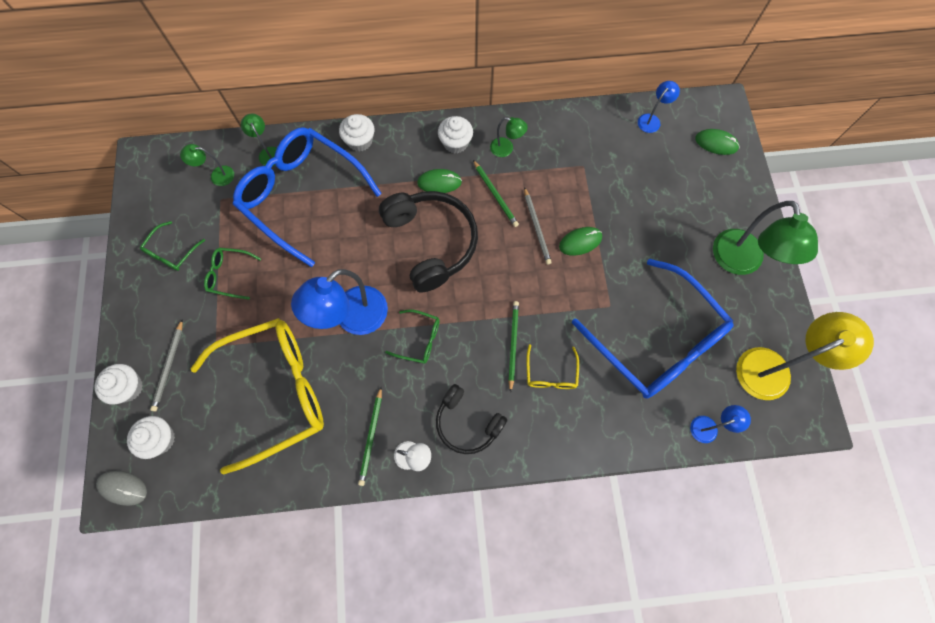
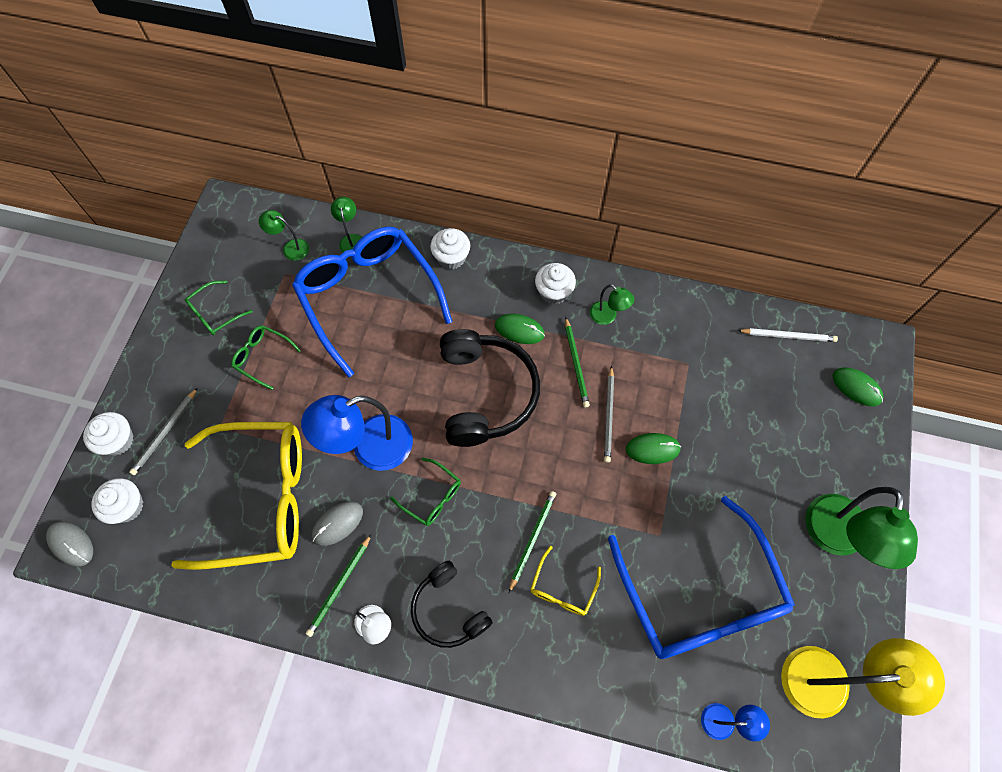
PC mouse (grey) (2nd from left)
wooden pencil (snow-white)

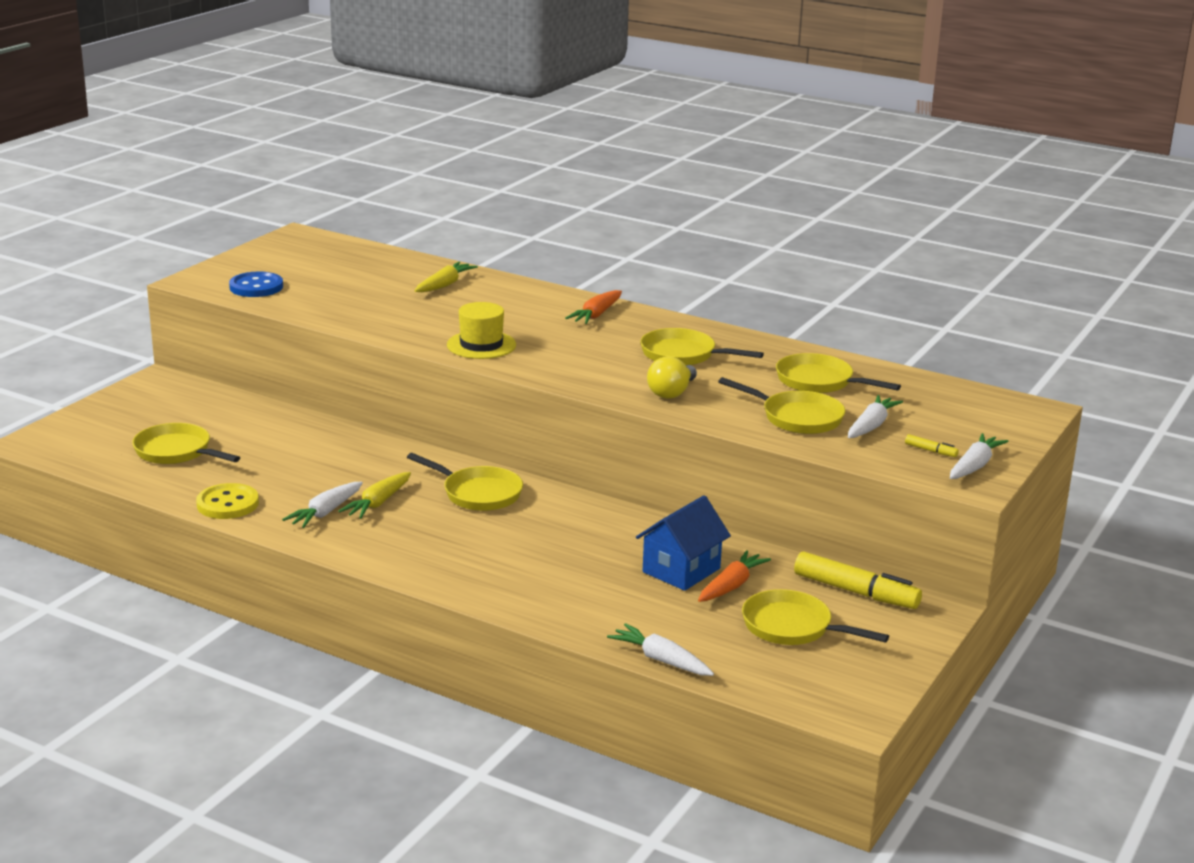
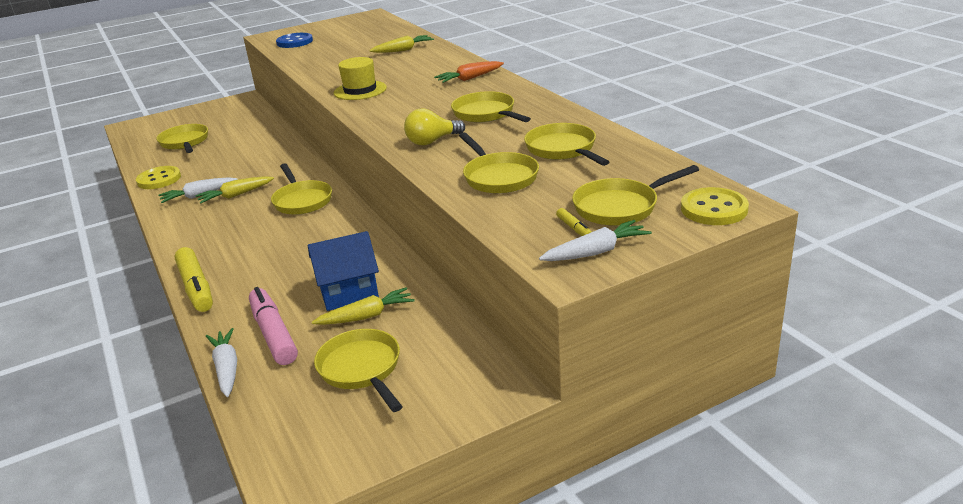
toy carrot (snow-white) (3rd from left in the first image)
marker pen (rosy)
pan (bright yellow) (7th from left)
button (bright yellow) (2nd from left)
marker pen (bright yellow) (1st from left)
toy carrot (bright yellow) (2nd from left)

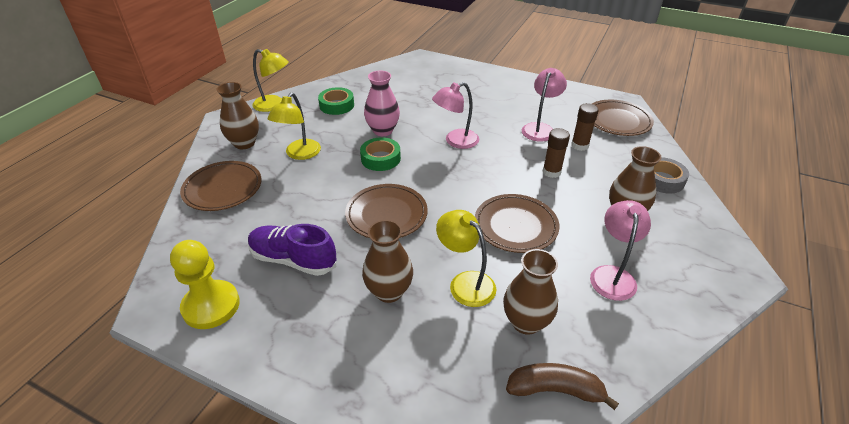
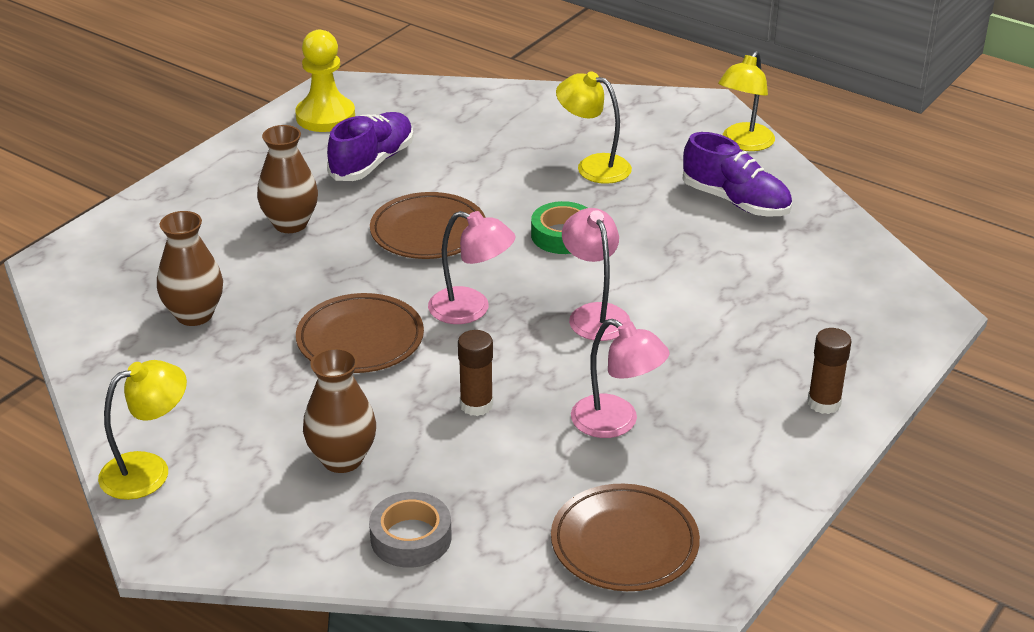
dinner plate (brown) (1st from left in the first image)
flower vase (brown) (1st from left in the first image)
flower vase (rosy)
banana (brown)
lamp (bright yellow) (1st from left)
glue (brown) (2nd from left)
lamp (rosy) (1st from left)
shoe (royal purple) (2nd from left)

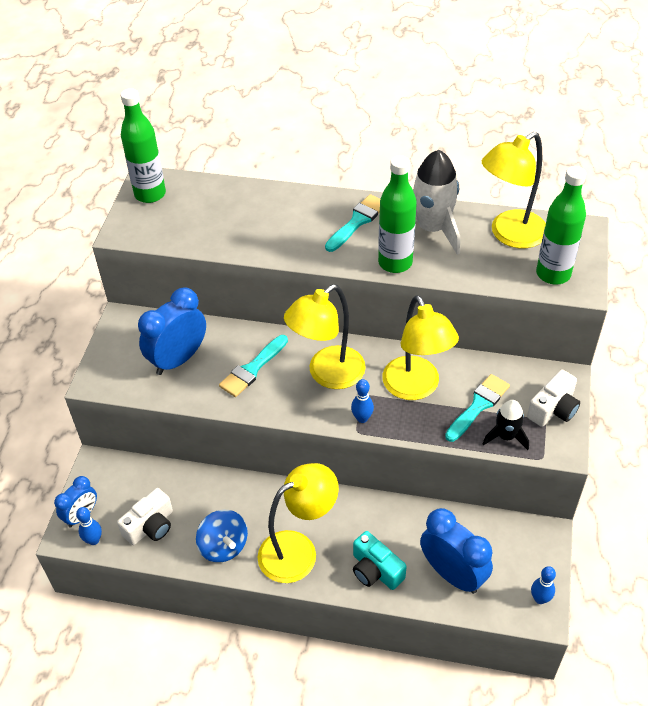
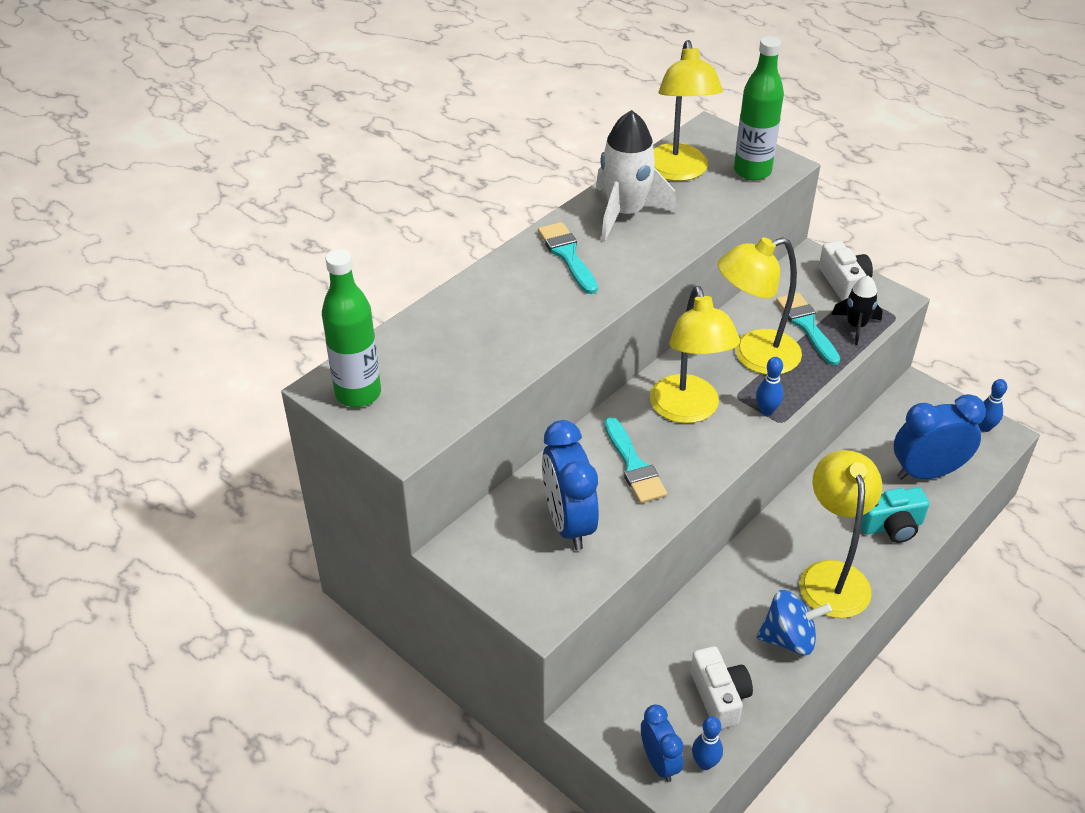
flask (emerald) (2nd from left in the first image)
lamp (bright yellow) (3rd from left)

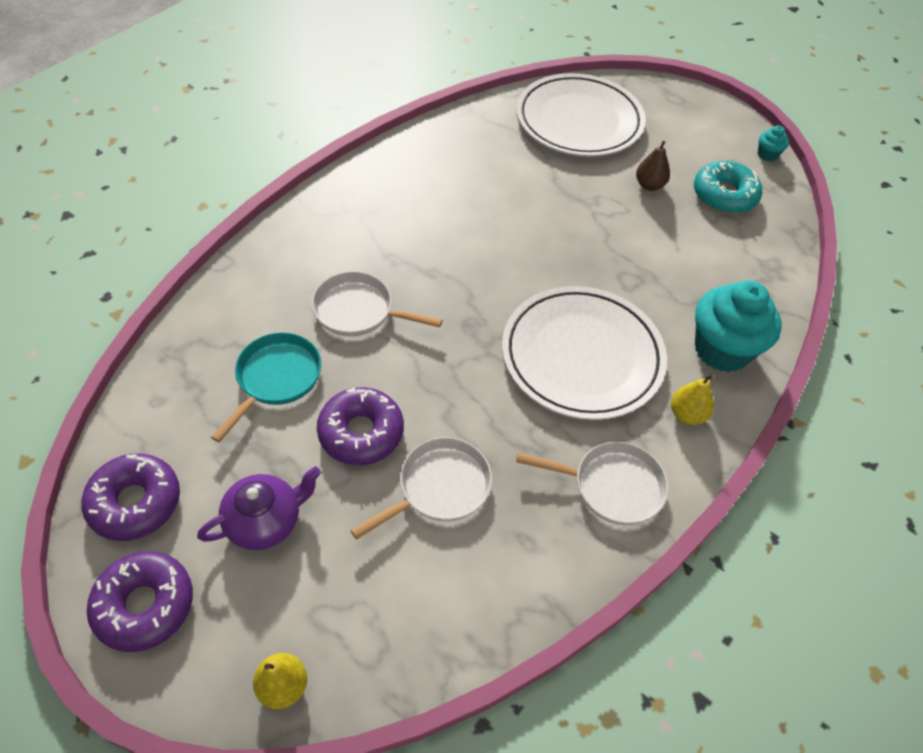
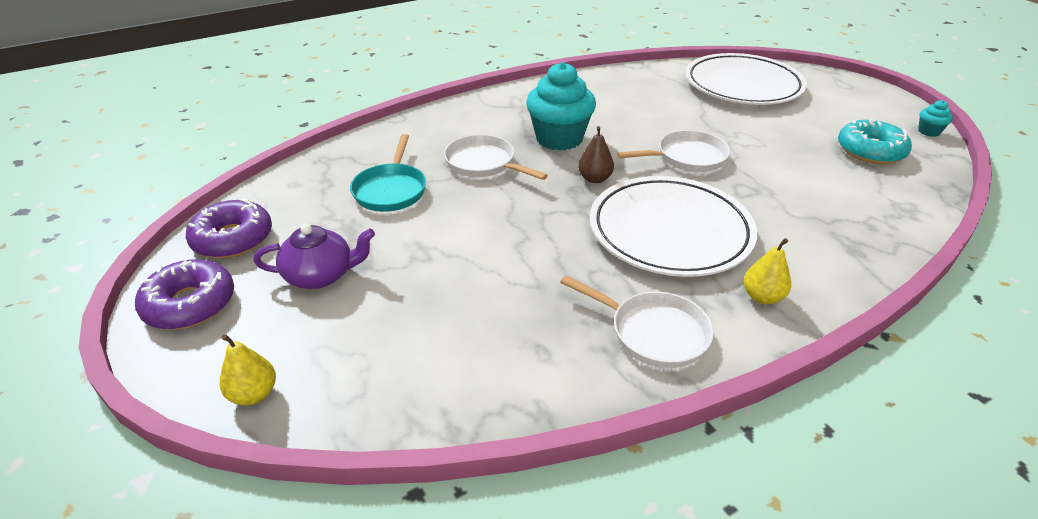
glazed donut (royal purple) (3rd from left in the first image)
pan (snow-white) (3rd from left)
pear fruit (brown)
cupcake (turquoise) (1st from left)
pan (turquoise)

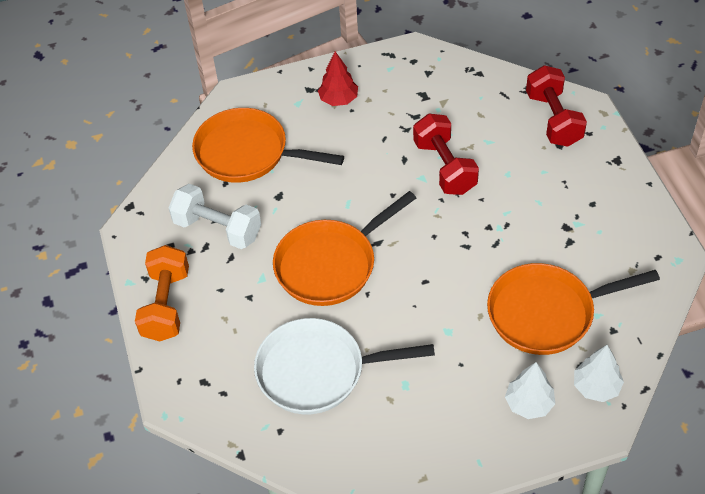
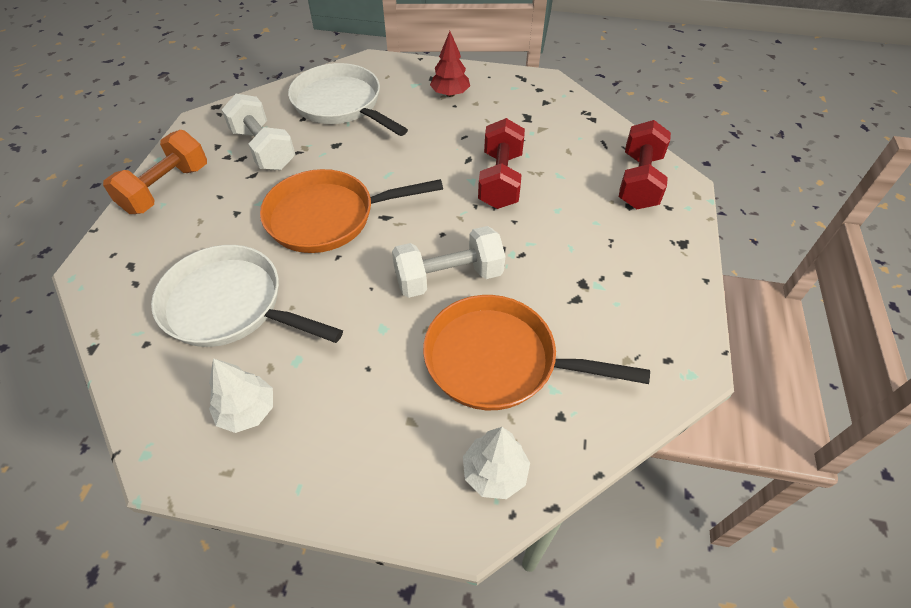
dumbbell (snow-white) (2nd from left)
tree (snow-white) (1st from left)
pan (snow-white) (2nd from left)

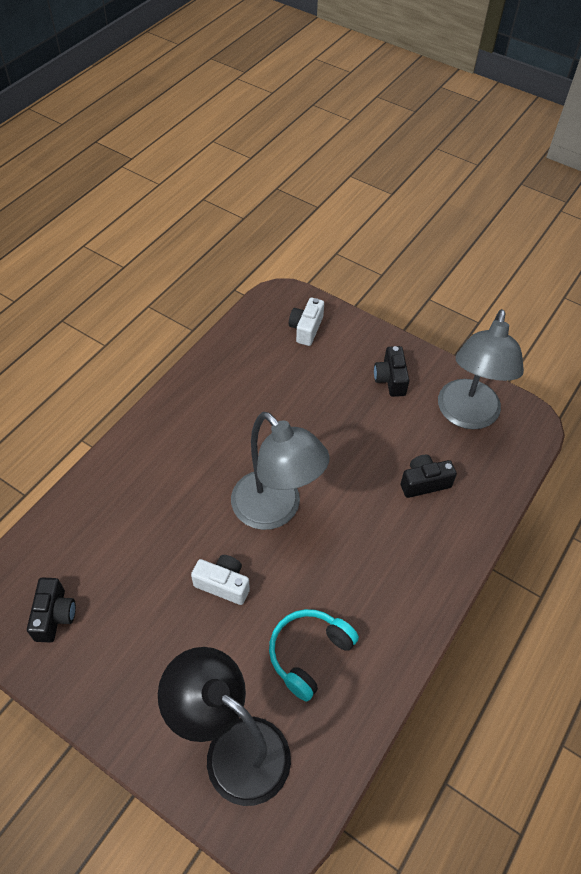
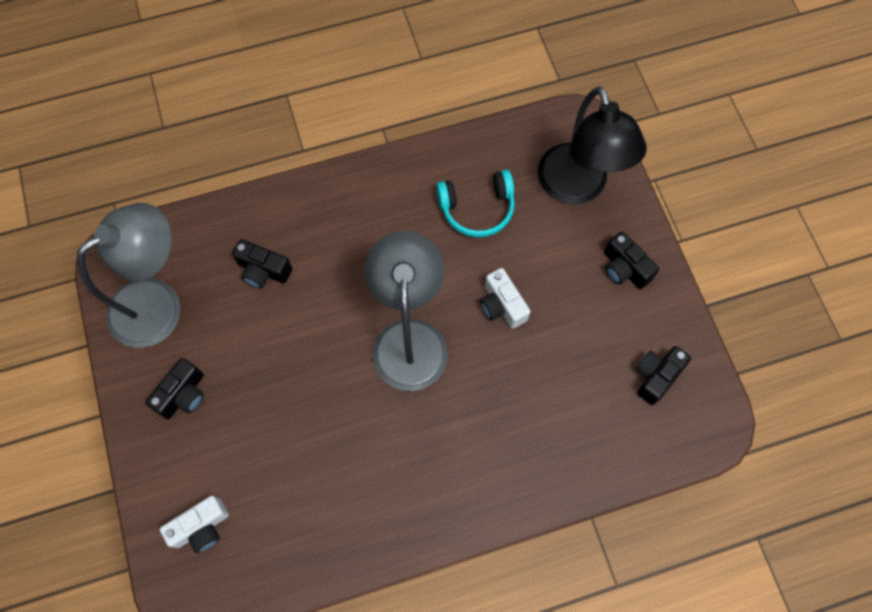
compact camera (black) (3rd from left)

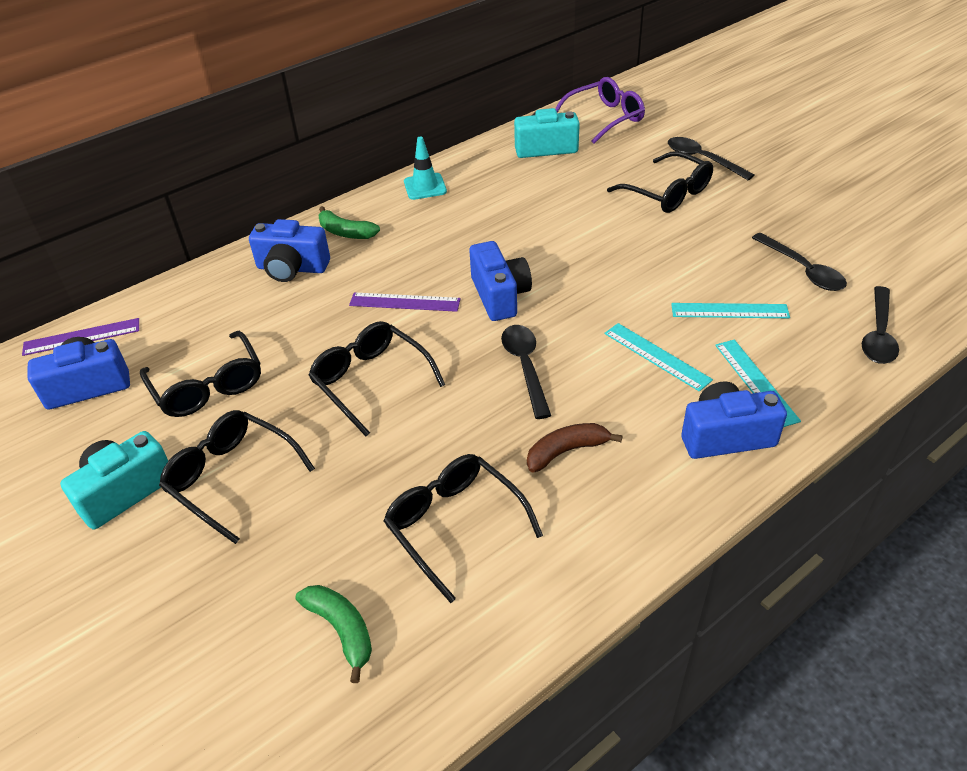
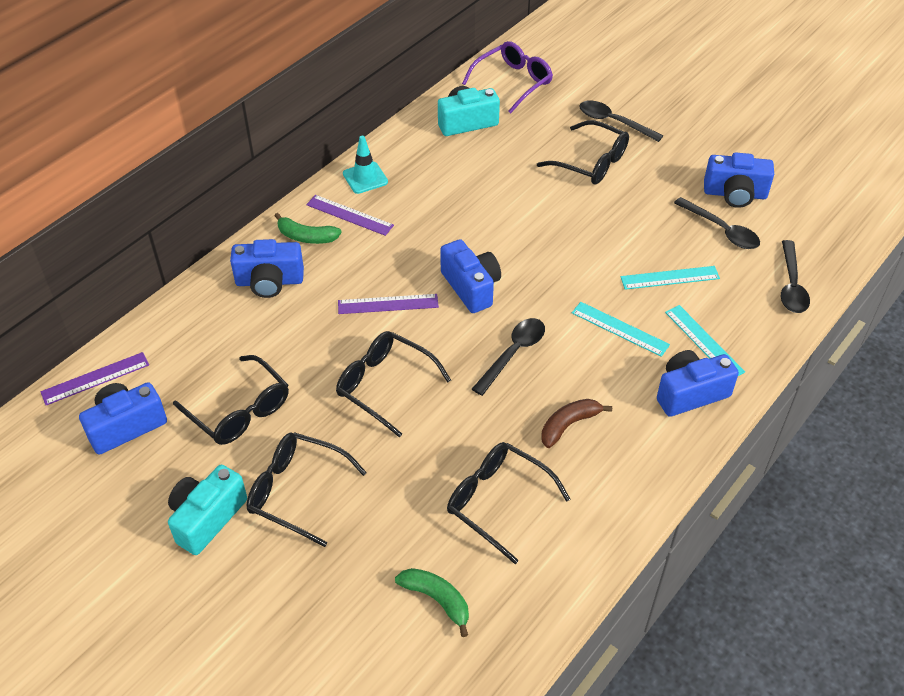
measuring stick (royal purple) (2nd from left)
compact camera (royal blue) (5th from left)
tablespoon (black) (1st from left)

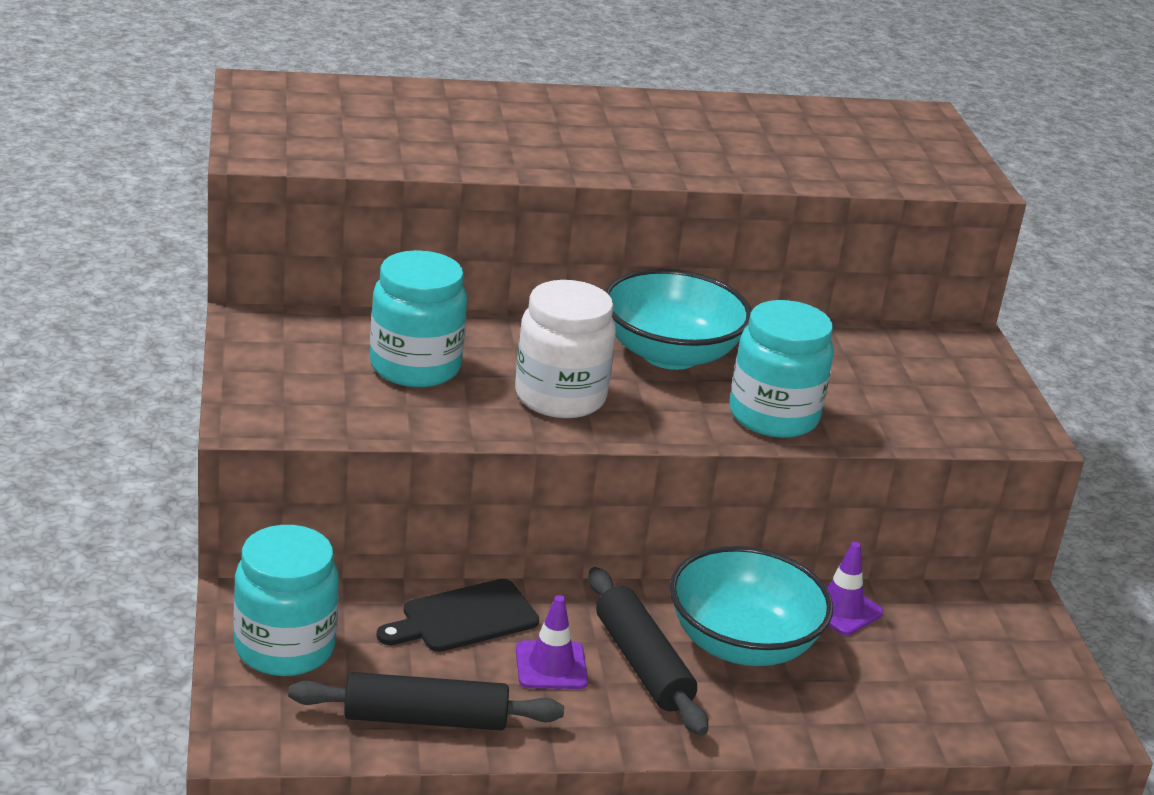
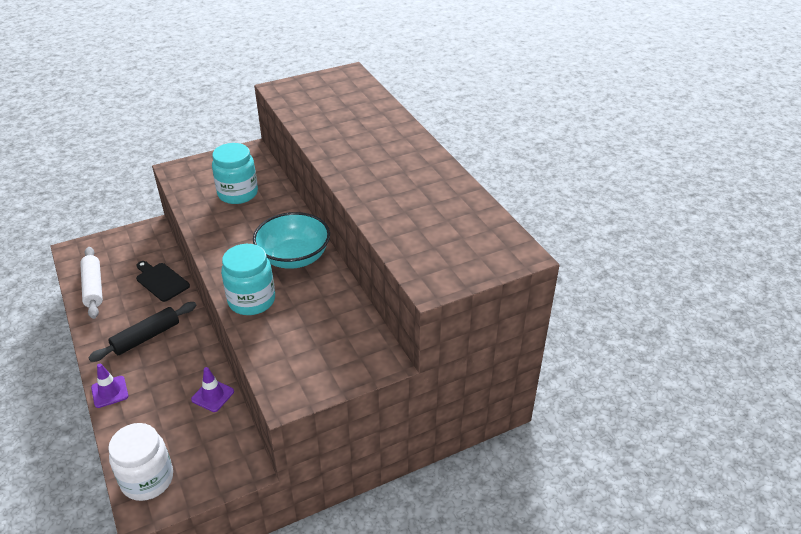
jam jar (turquoise) (1st from left in the first image)
deep dish (turquoise) (2nd from left in the first image)
jam jar (snow-white)
safety cone (royal purple) (1st from left)
rolling pin (snow-white)

